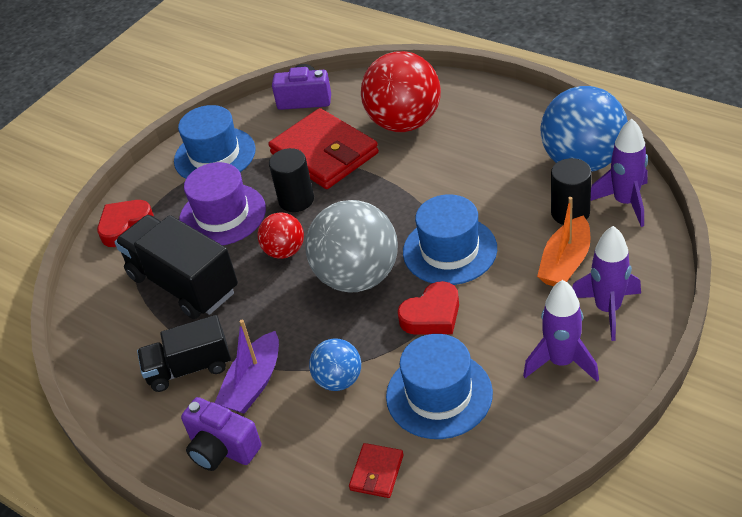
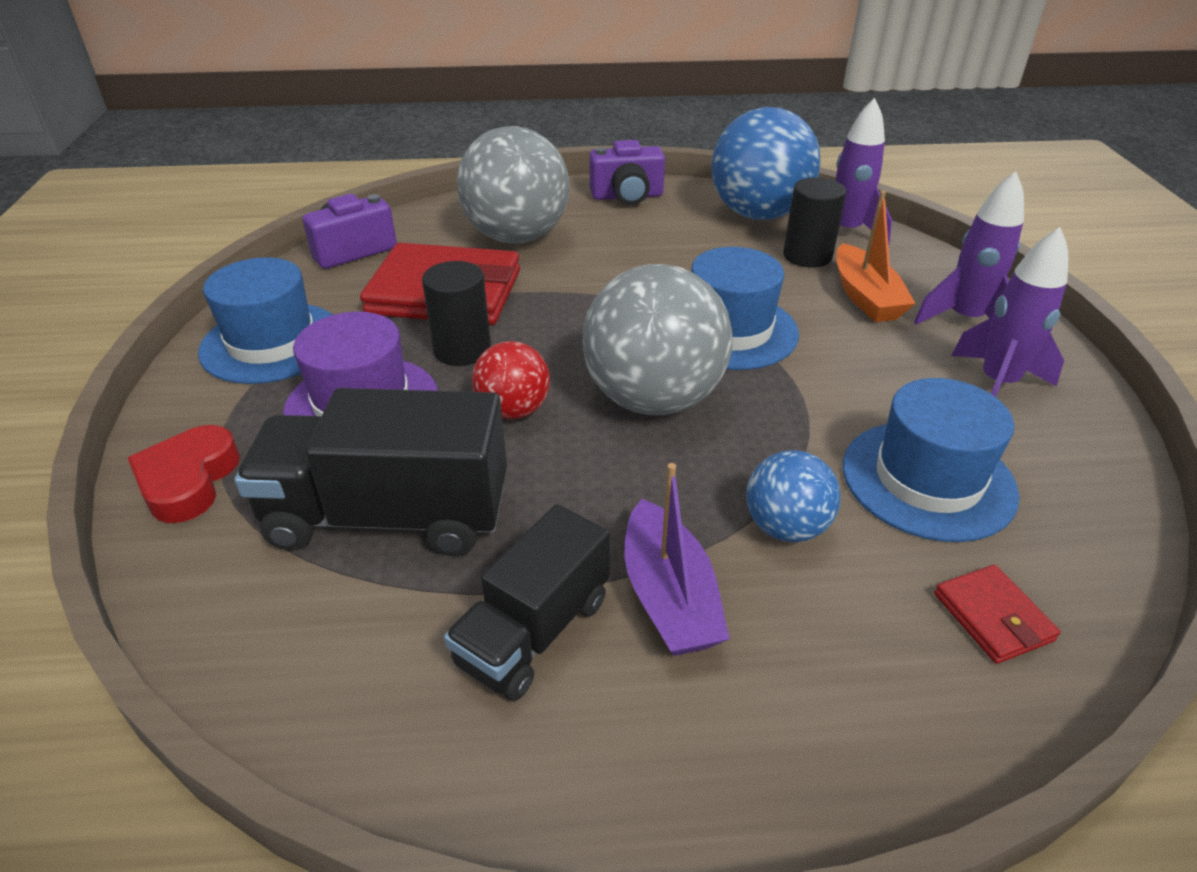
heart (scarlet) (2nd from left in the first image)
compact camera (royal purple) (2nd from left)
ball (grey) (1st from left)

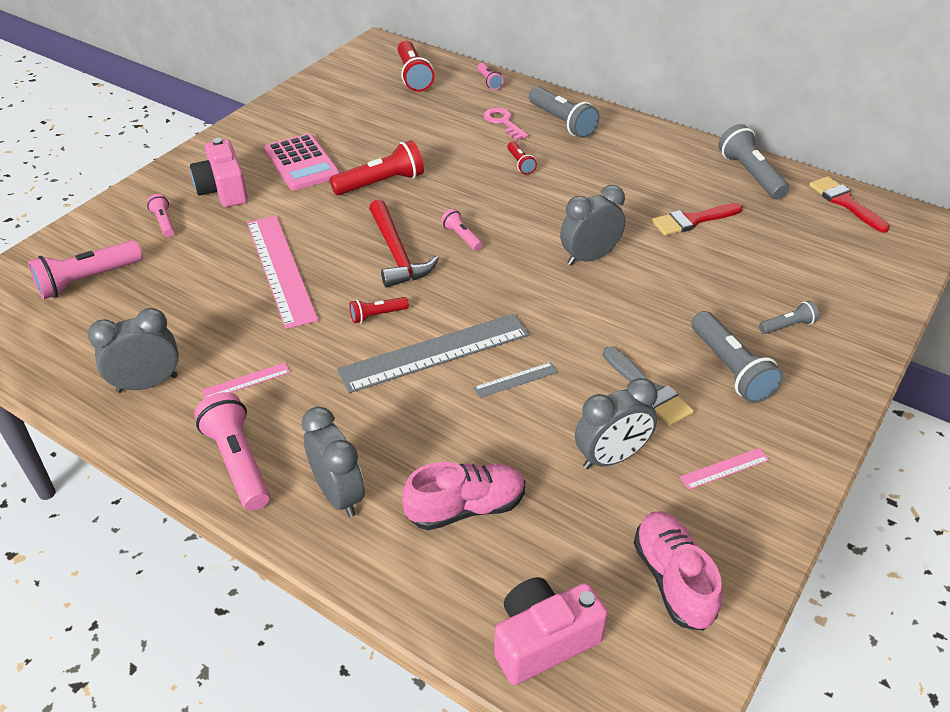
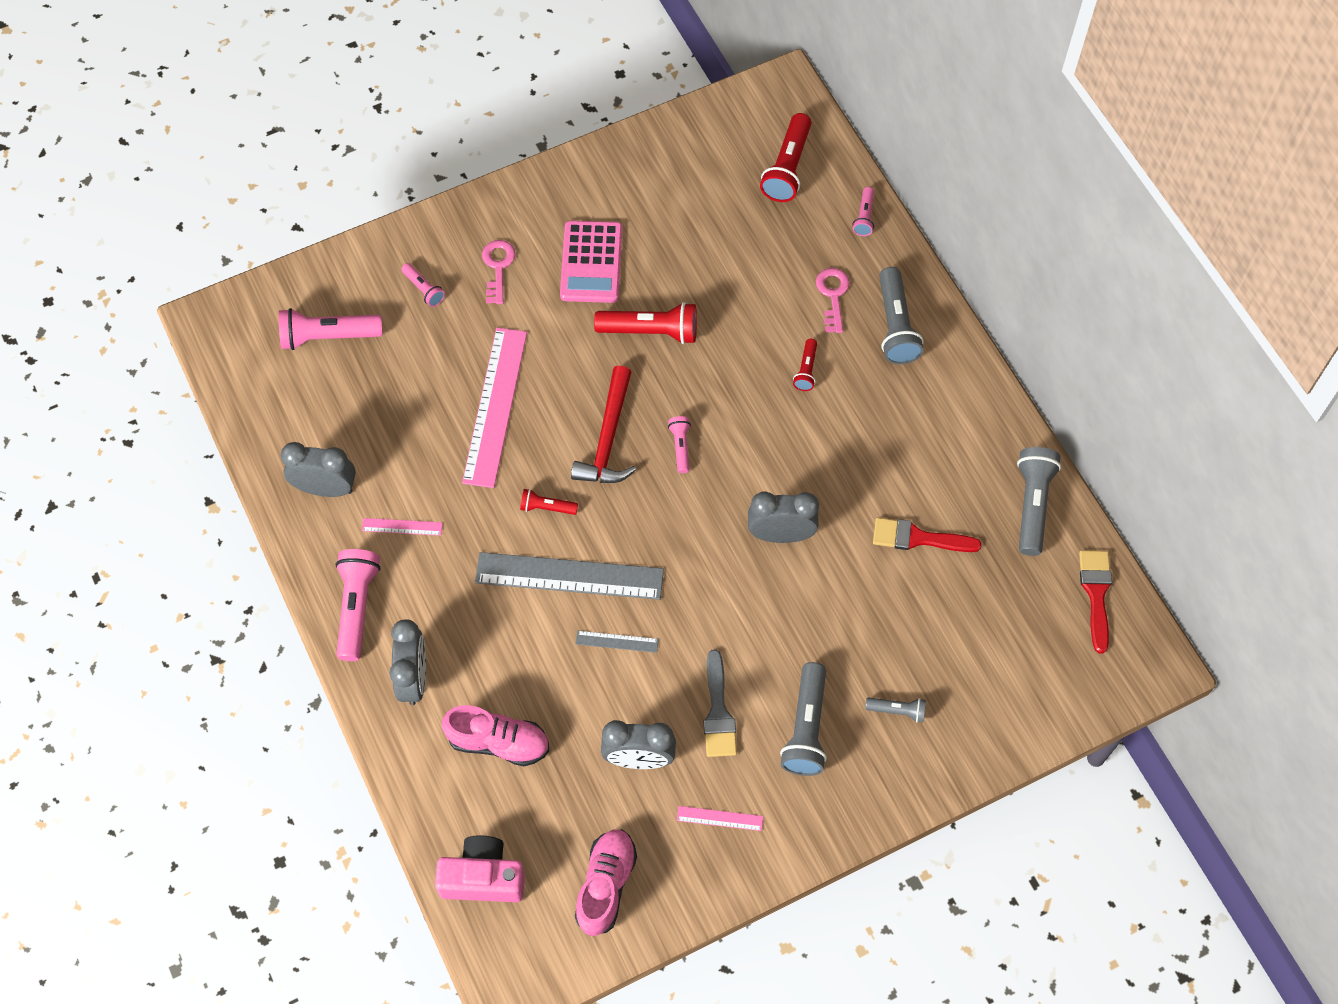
key (rosy) (1st from left)
pocket torch (rosy) (3rd from left)

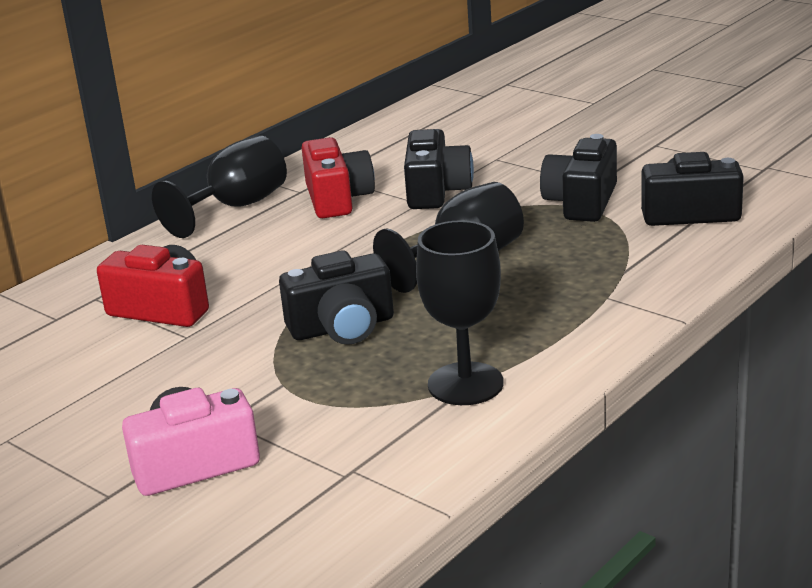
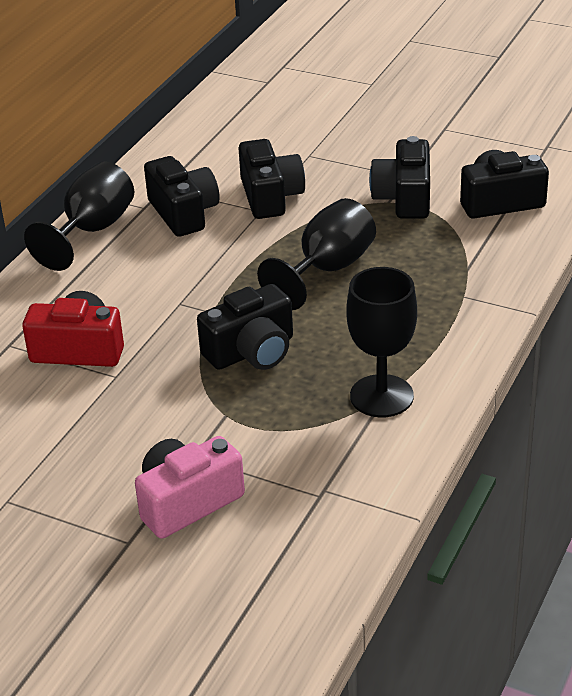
compact camera (black) (1st from left)

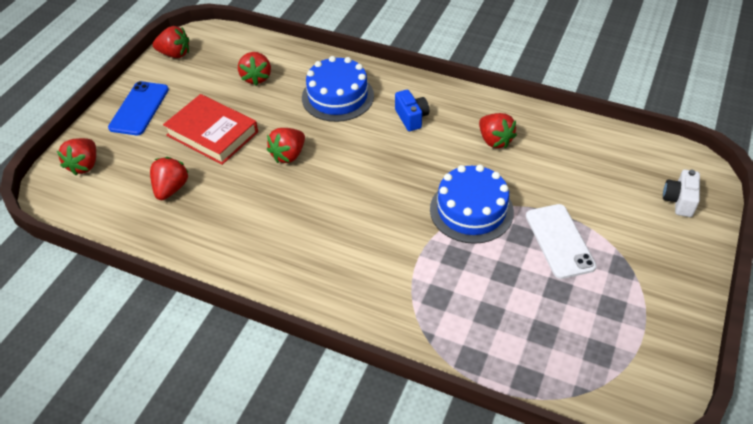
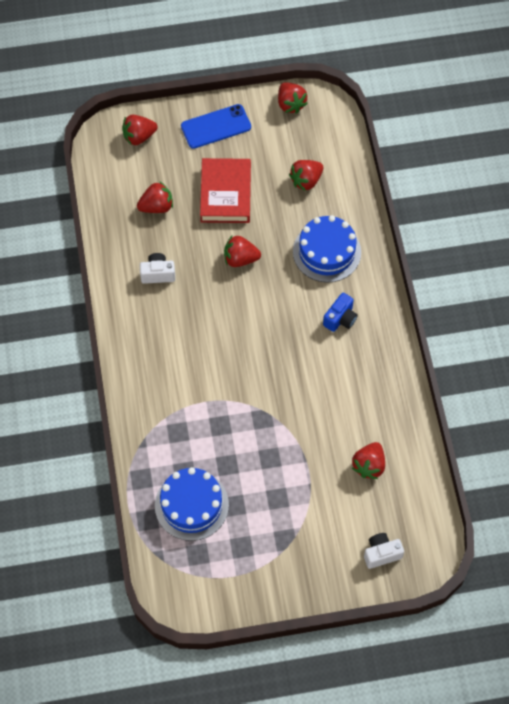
phone (snow-white)
compact camera (snow-white) (1st from left)
layer cake (royal blue) (1st from left)
strawberry (scarlet) (6th from left)

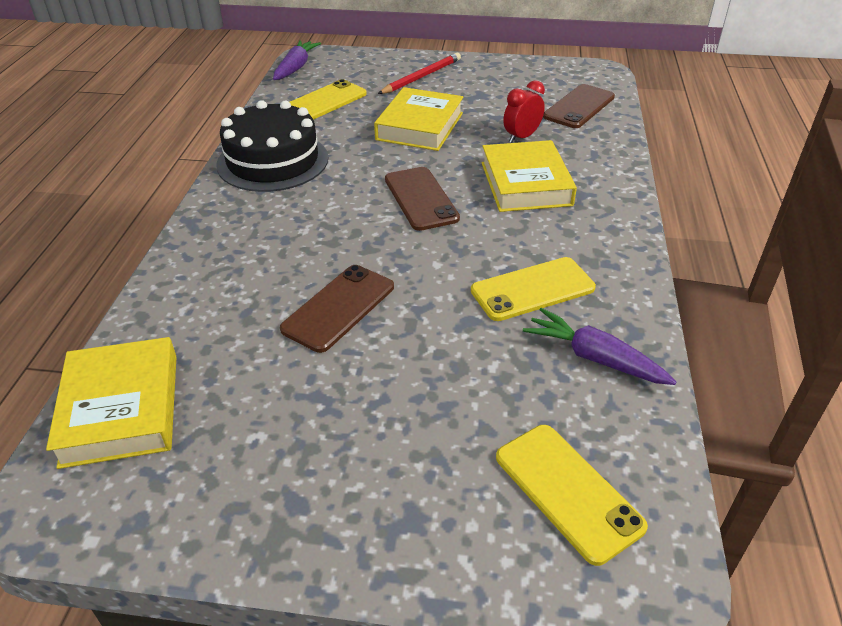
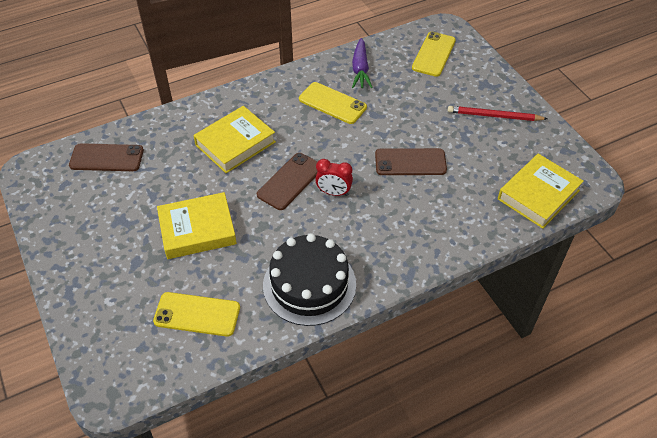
toy carrot (royal purple) (1st from left in the first image)
wooden pencil (scarlet)
bedside clock (scarlet)

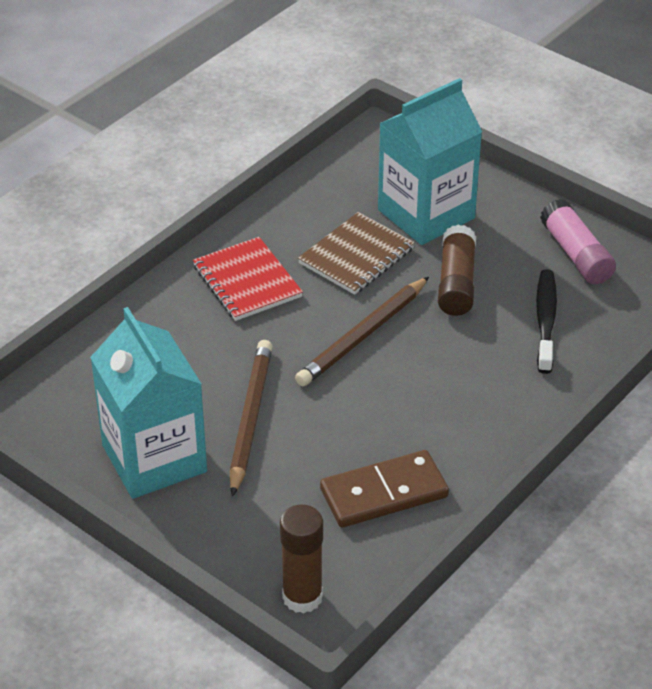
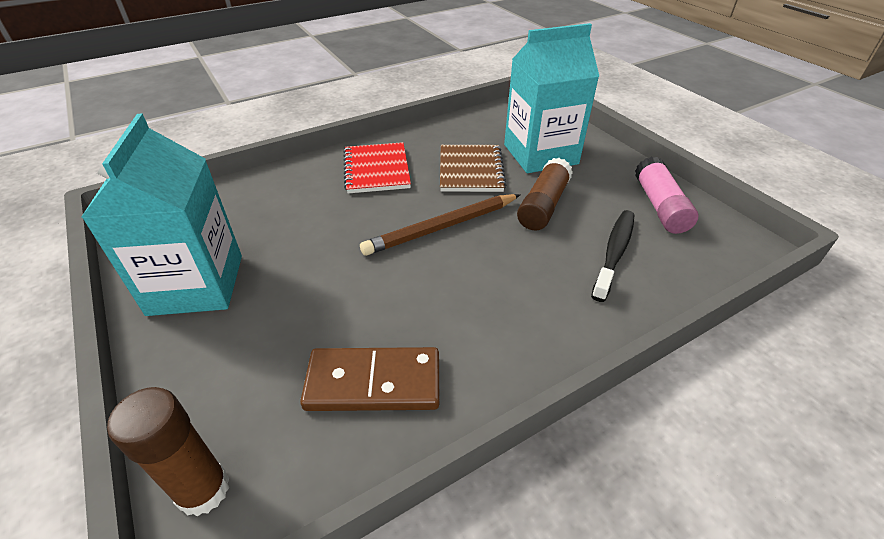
wooden pencil (brown) (1st from left in the first image)
exercise book (brown)

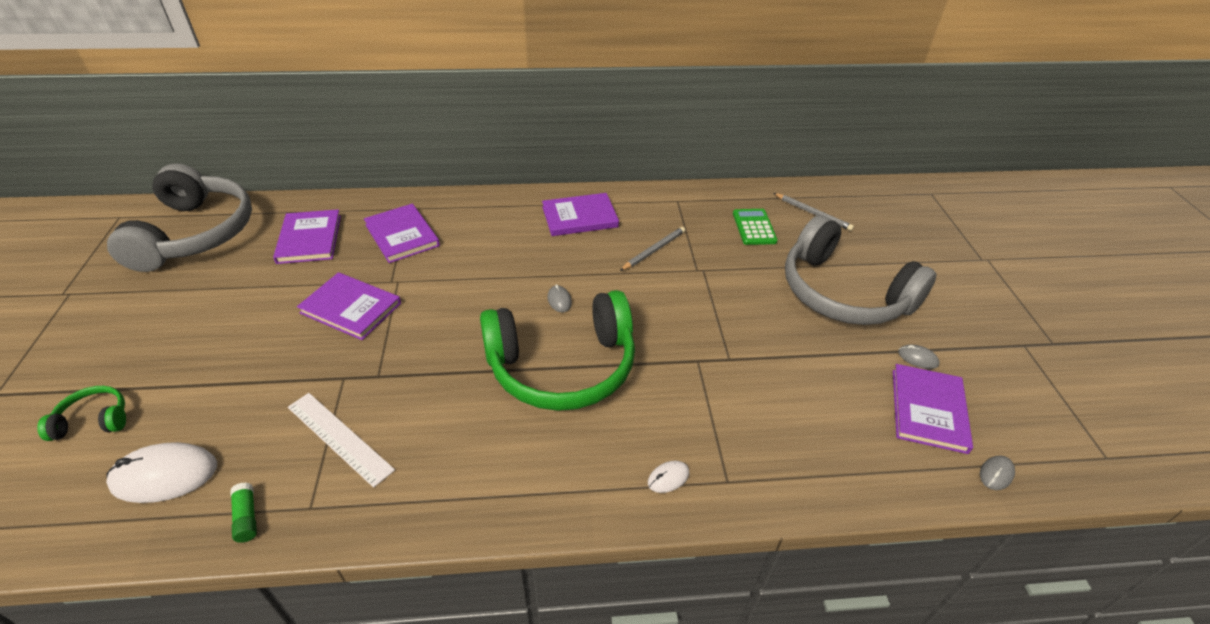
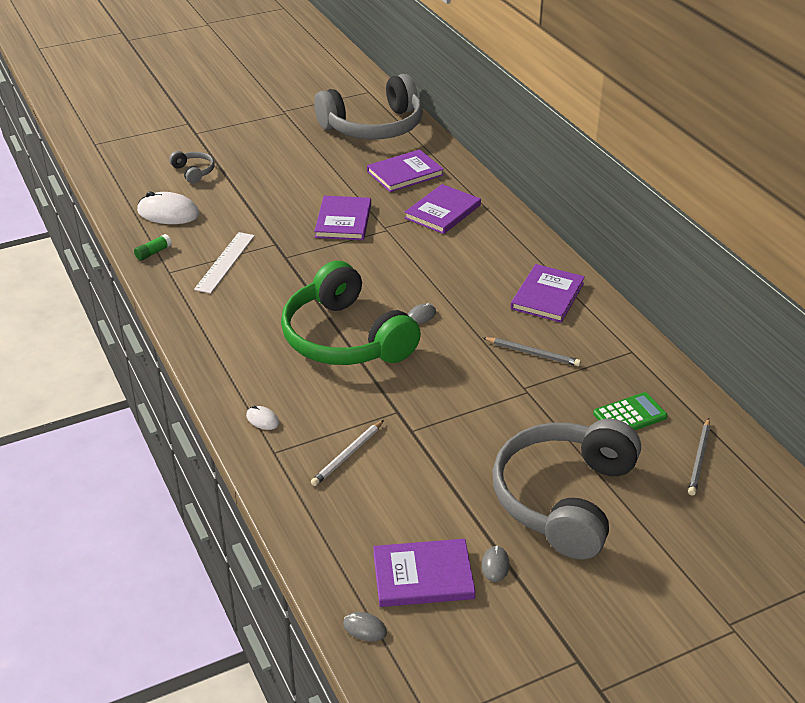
wooden pencil (snow-white)
headset (grey) (1st from left)
PC mouse (snow-white) (1st from left)
book (royal purple) (5th from left)

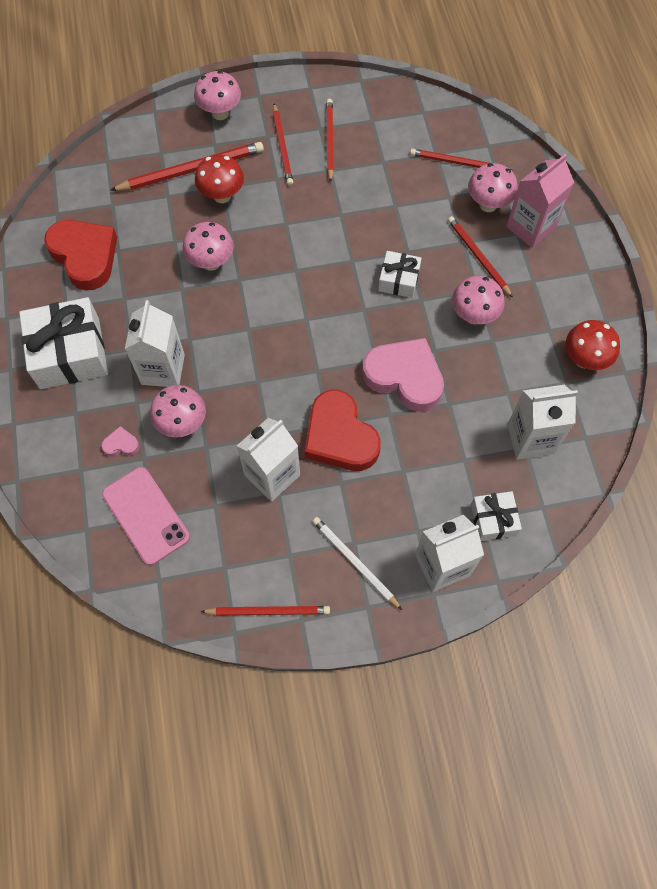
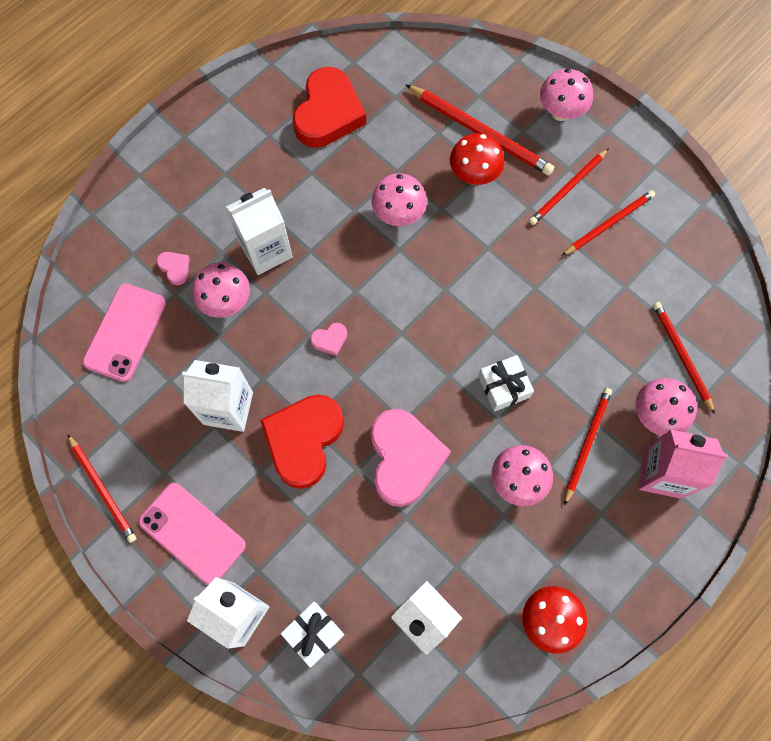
wrapped gift (snow-white) (1st from left in the first image)
heart (rosy) (2nd from left)
phone (rosy) (2nd from left)

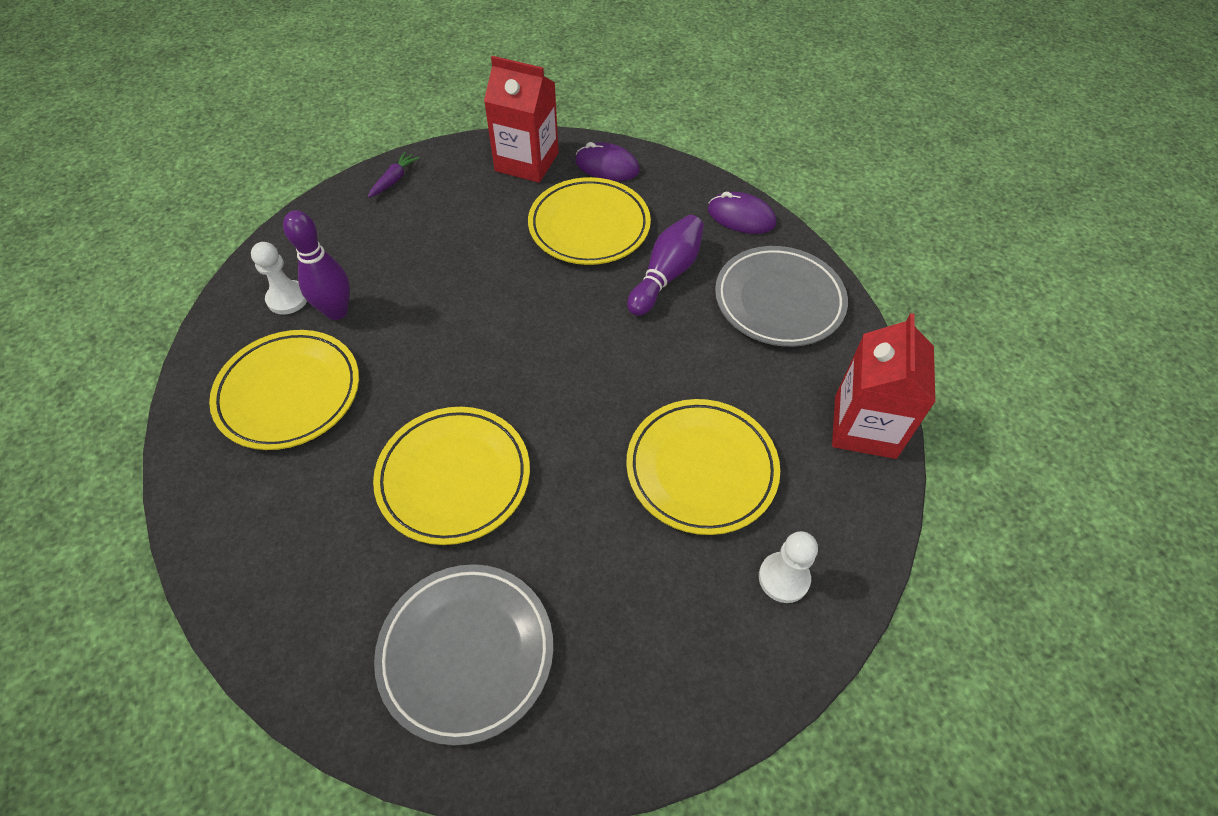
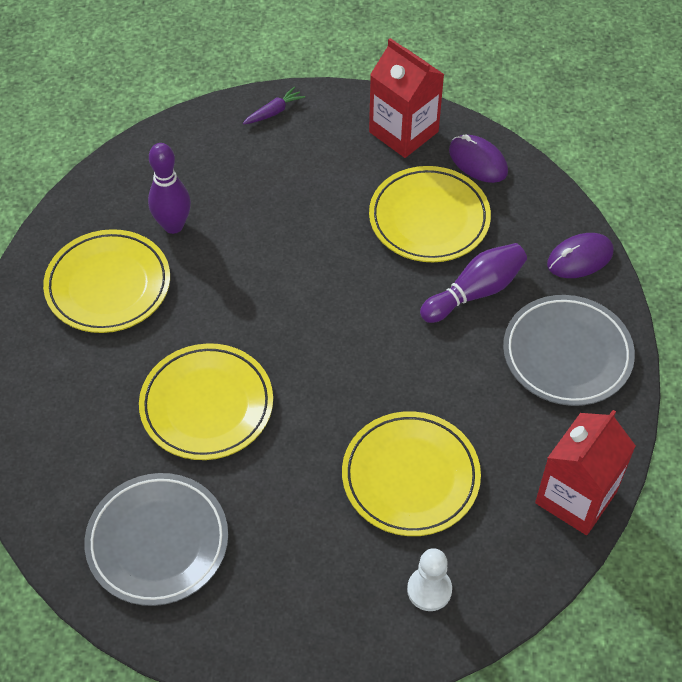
game pawn (snow-white) (1st from left in the first image)
PC mouse (royal purple) (2nd from left)

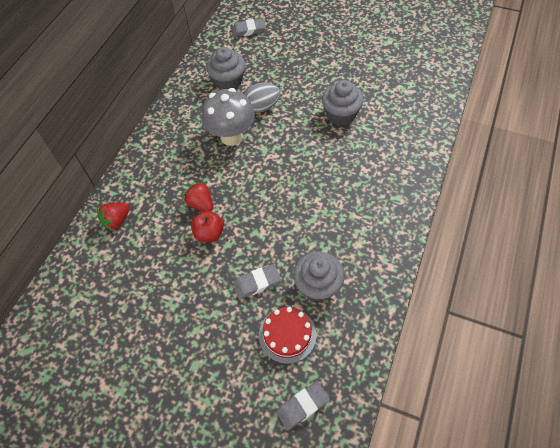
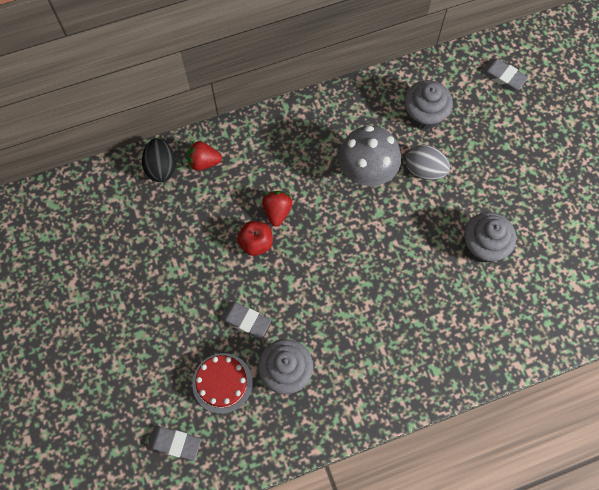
egg shape (black)

